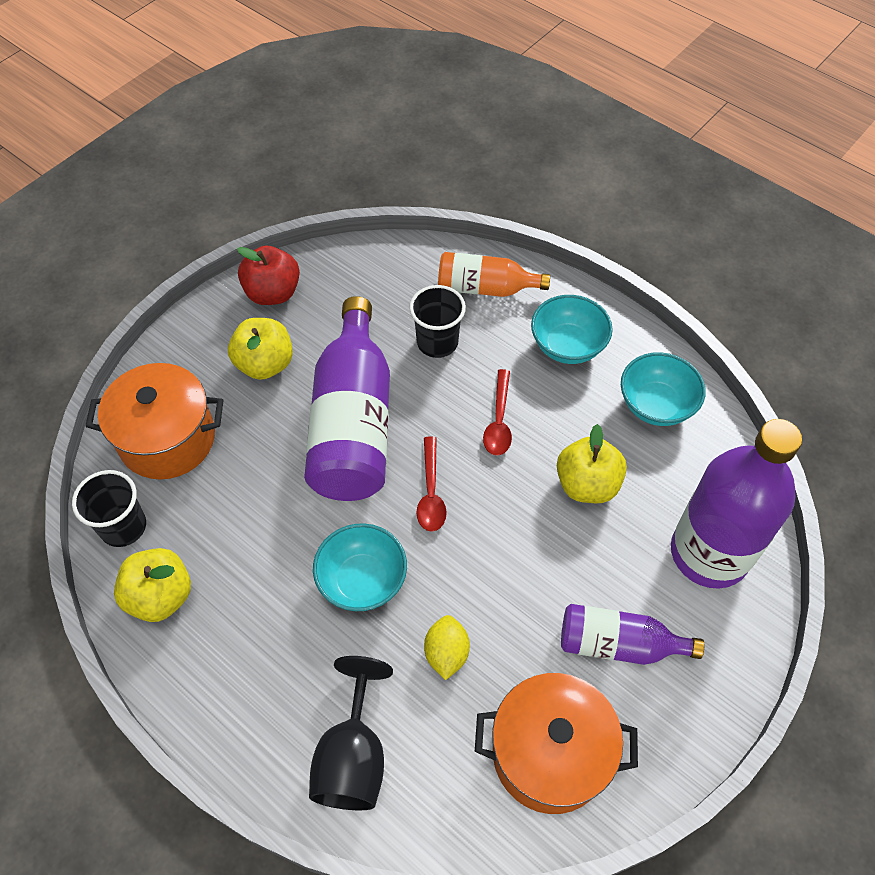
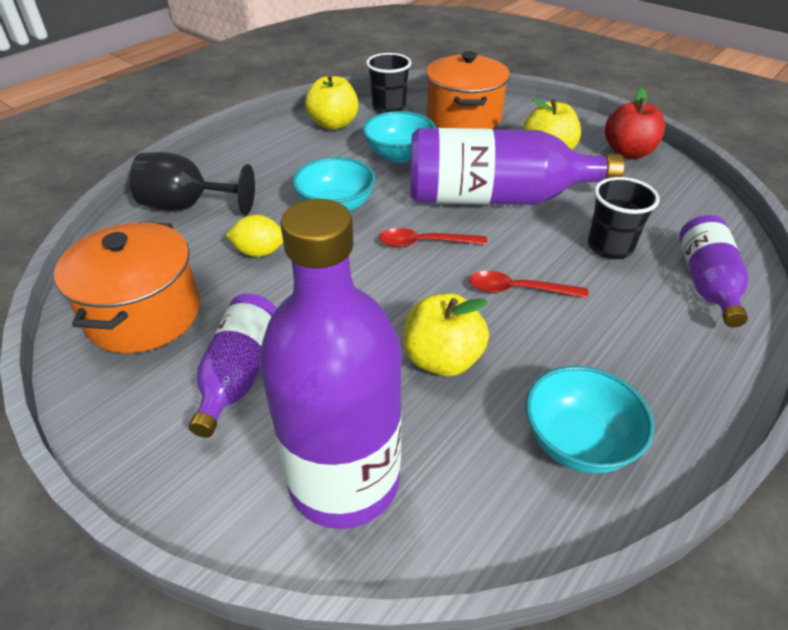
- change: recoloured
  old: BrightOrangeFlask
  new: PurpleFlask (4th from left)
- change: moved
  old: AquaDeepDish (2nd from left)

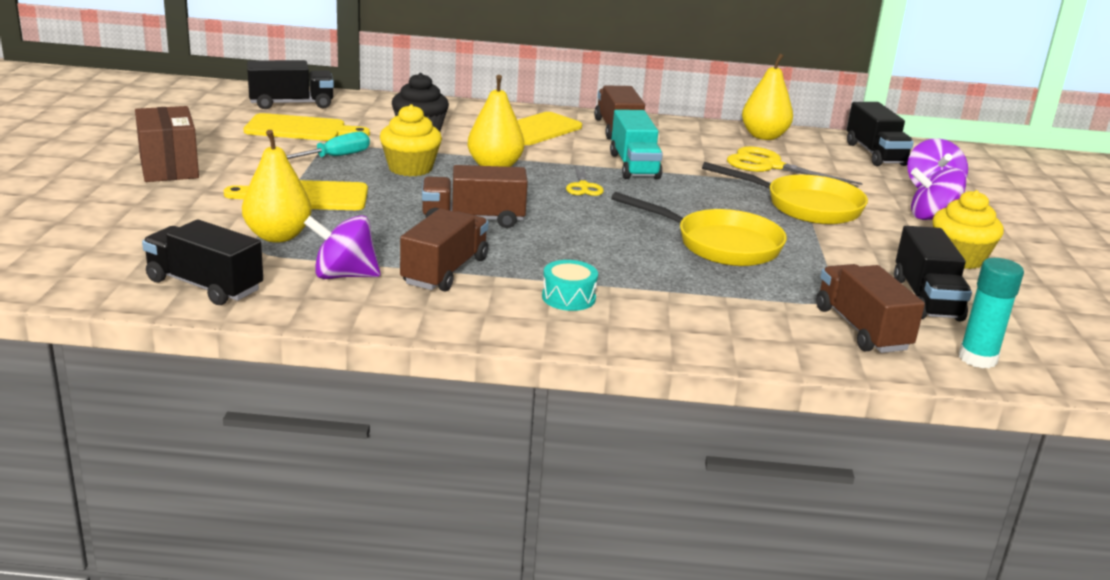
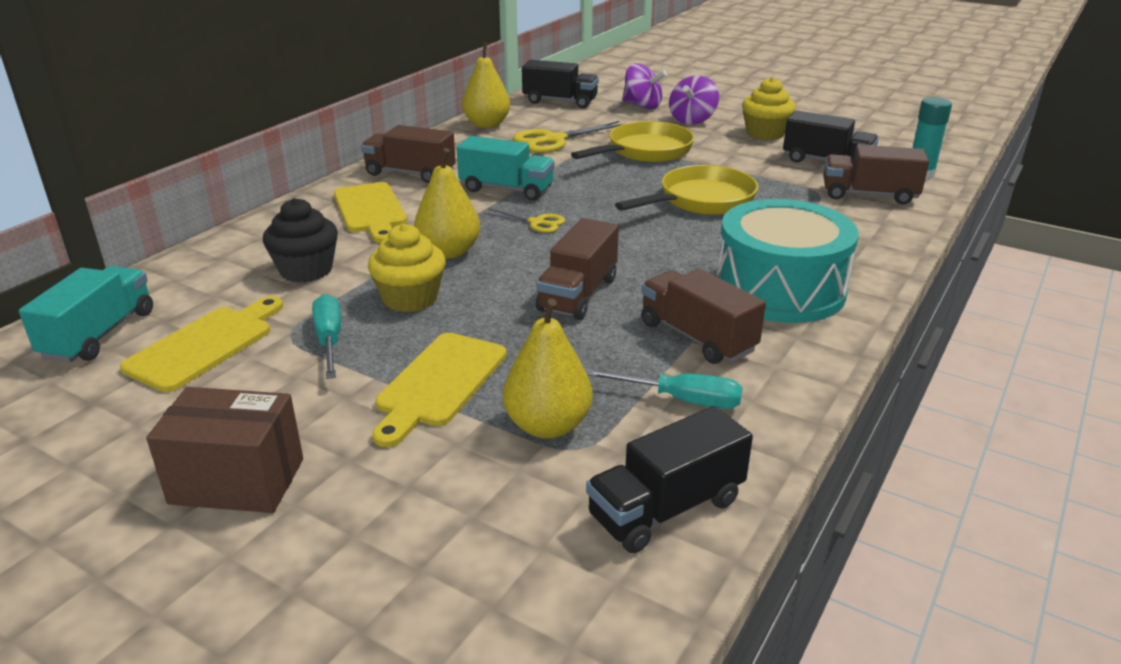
- change: recoloured
  old: BlackLorry (2nd from left)
  new: AquaLorry (1st from left)
- change: replaced
  old: PurpleToyTop (1st from left)
  new: AquaHandScrewdriver (2nd from left)
- change: resized
  old: AquaToyDrum
  factor: 2.45

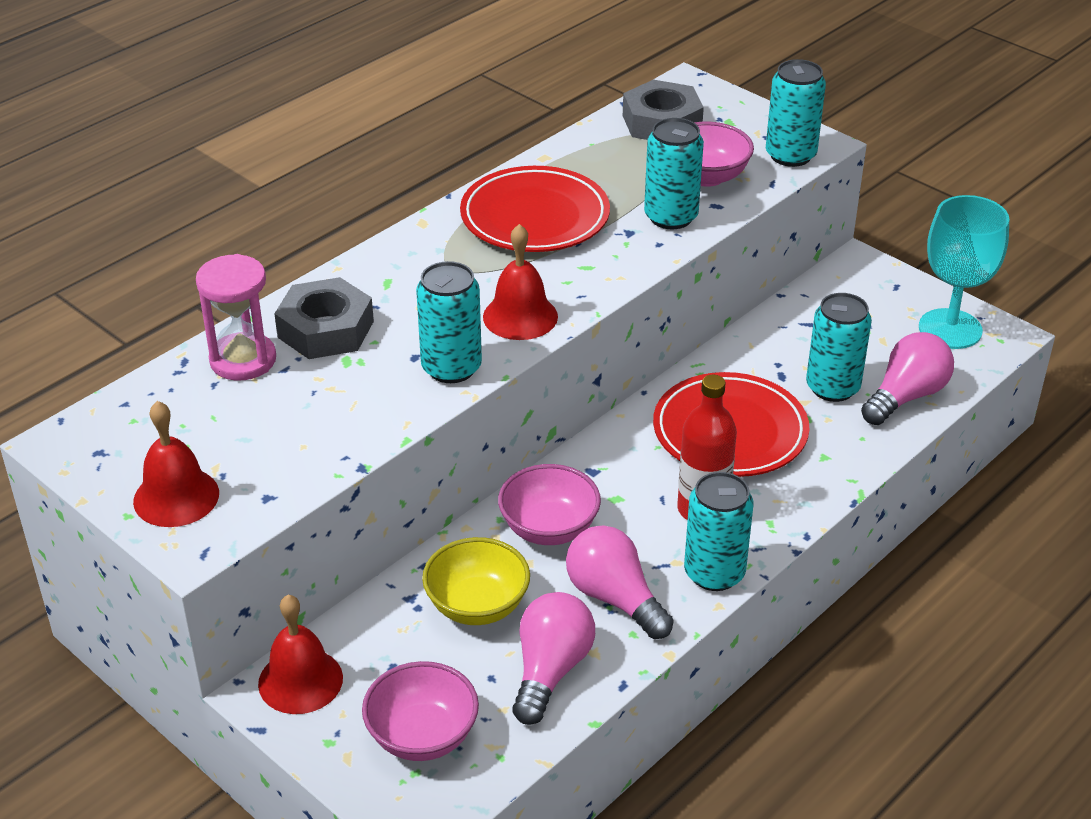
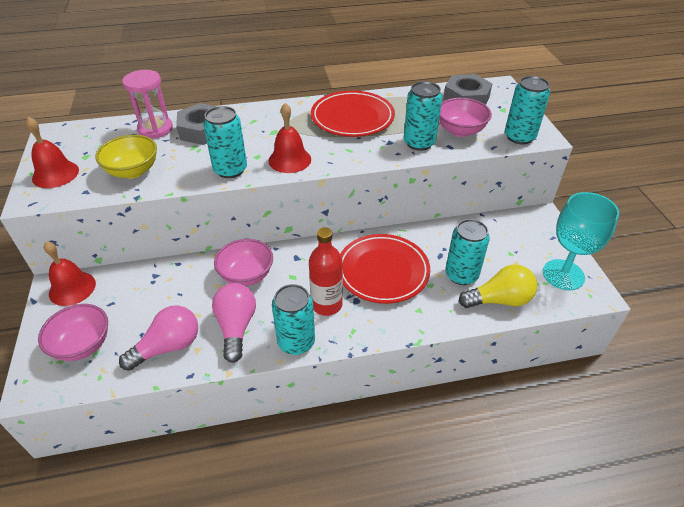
- change: recoloured
  old: PinkBulb (3rd from left)
  new: YellowBulb
- change: moved
  old: YellowDeepDish

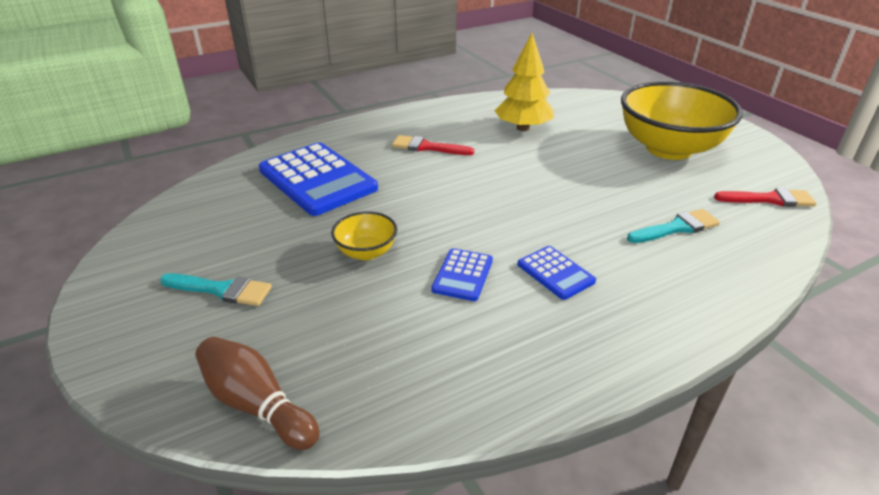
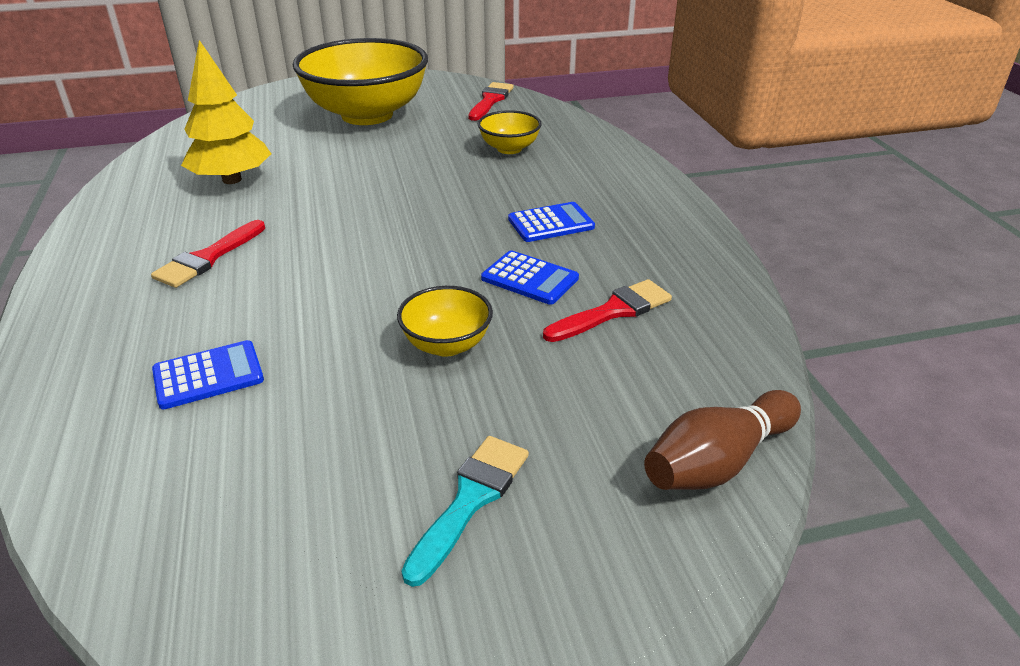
- change: resized
  old: BlueAddingMachine (1st from left)
  factor: 0.49
- change: replaced
  old: AquaPaintbrush (2nd from left)
  new: YellowDeepDish (3rd from left)
- change: added
  new: RedPaintbrush (3rd from left)

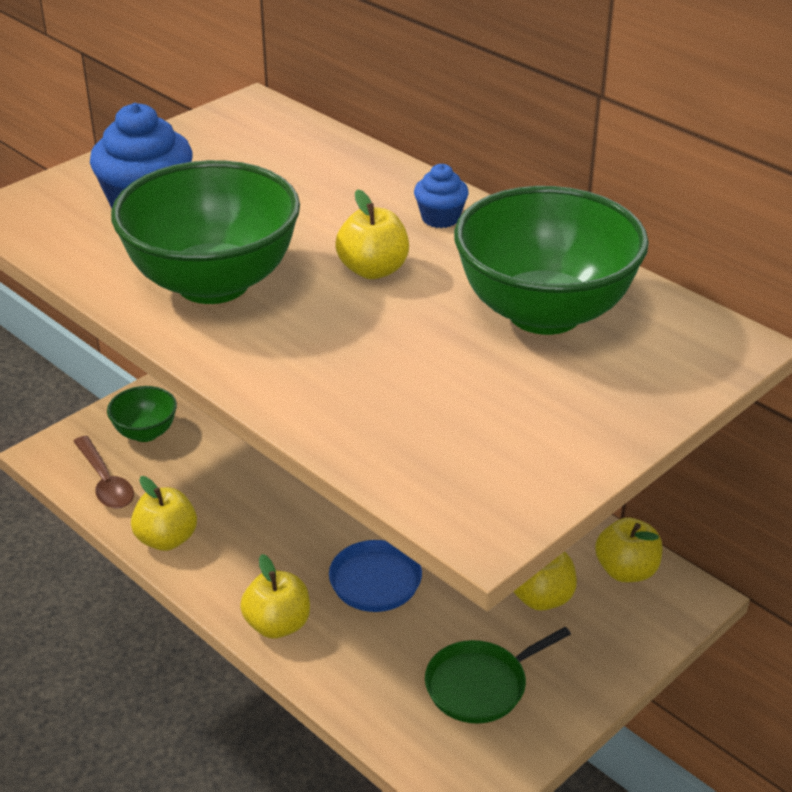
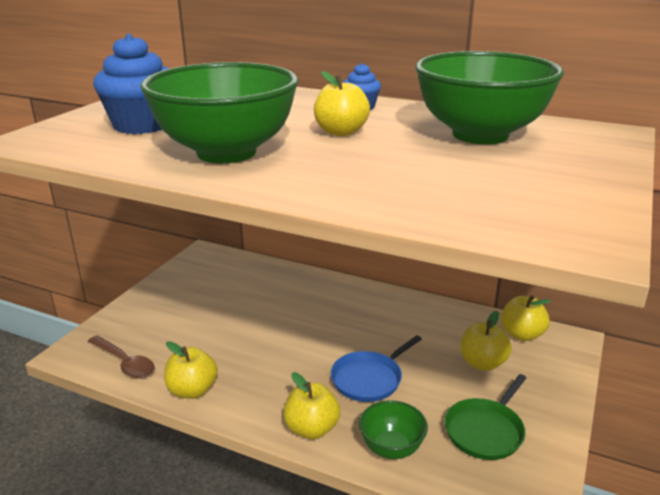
- change: moved
  old: LeafGreenDeepDish (1st from left in the first image)
  new: LeafGreenDeepDish (2nd from left)

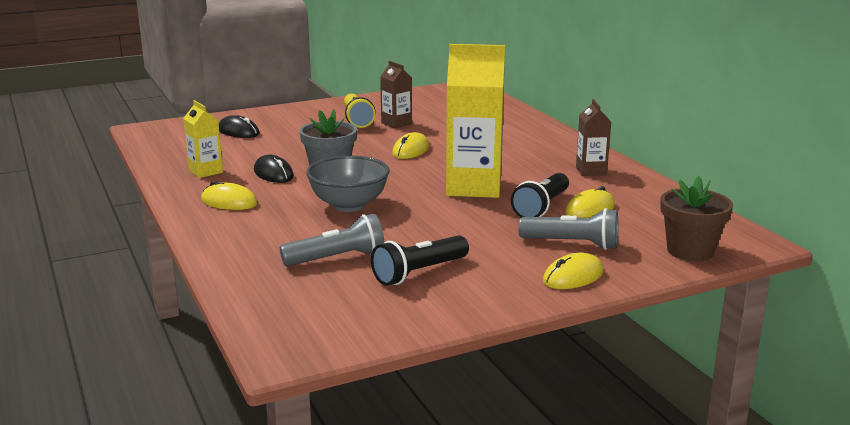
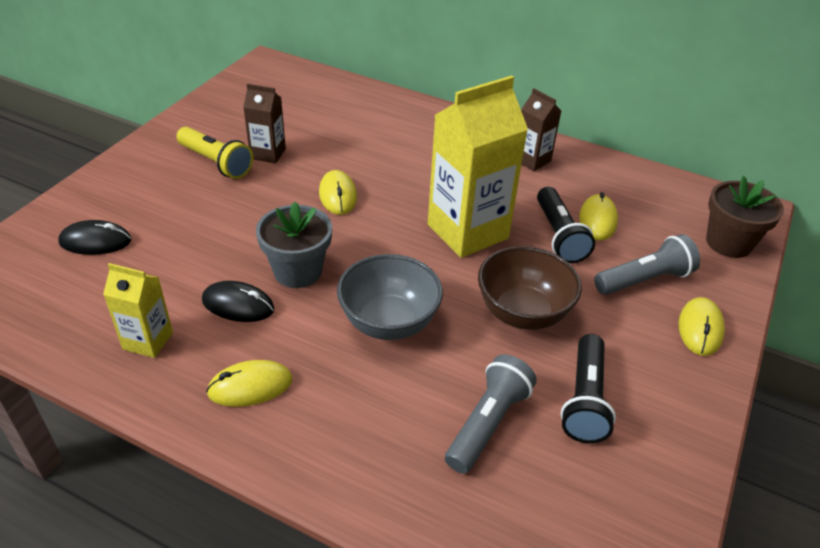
- change: added
  new: DarkBrownDeepDish

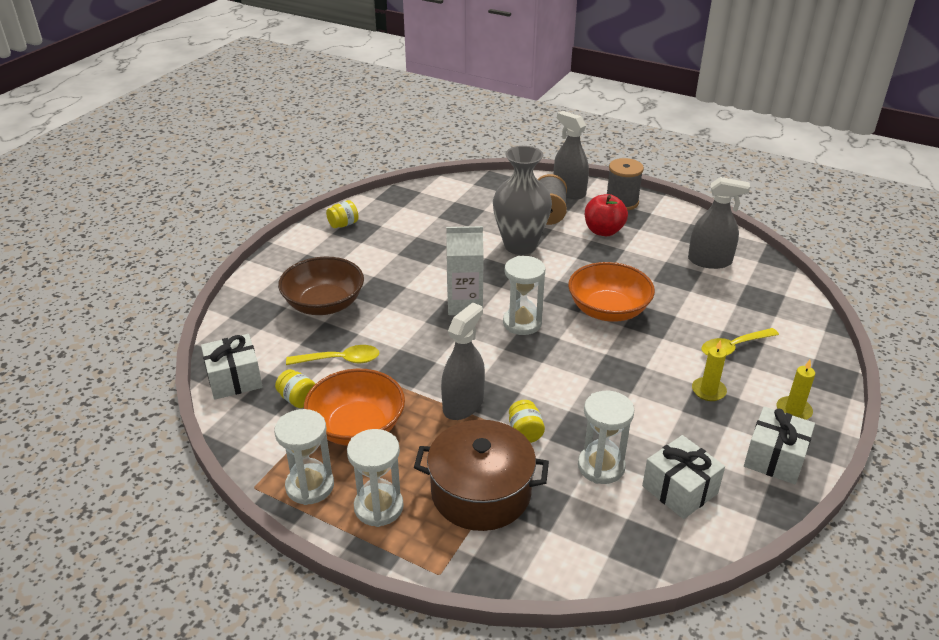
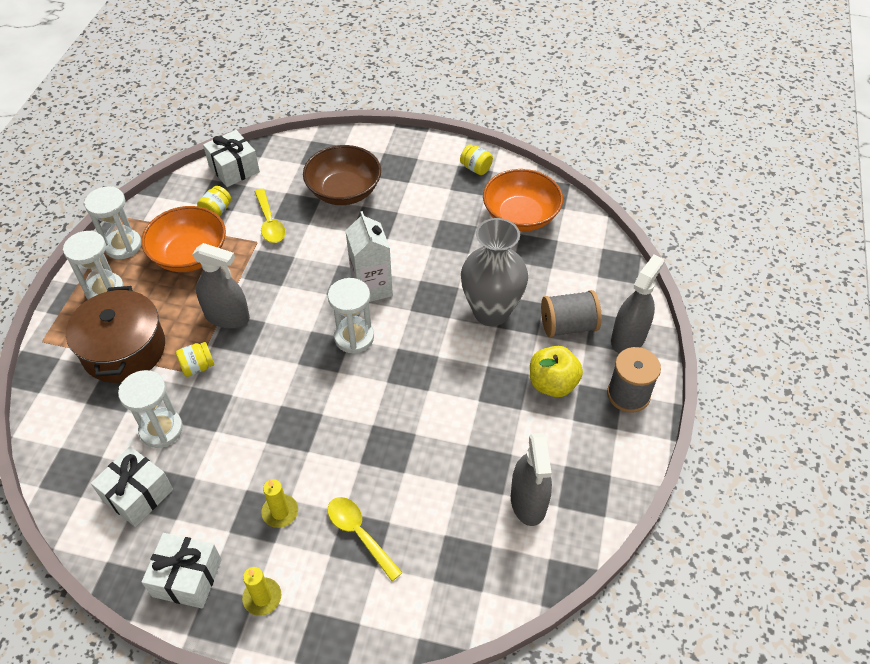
- change: recoloured
  old: RedApple
  new: YellowApple
- change: moved
  old: BrightOrangeDeepDish (2nd from left)

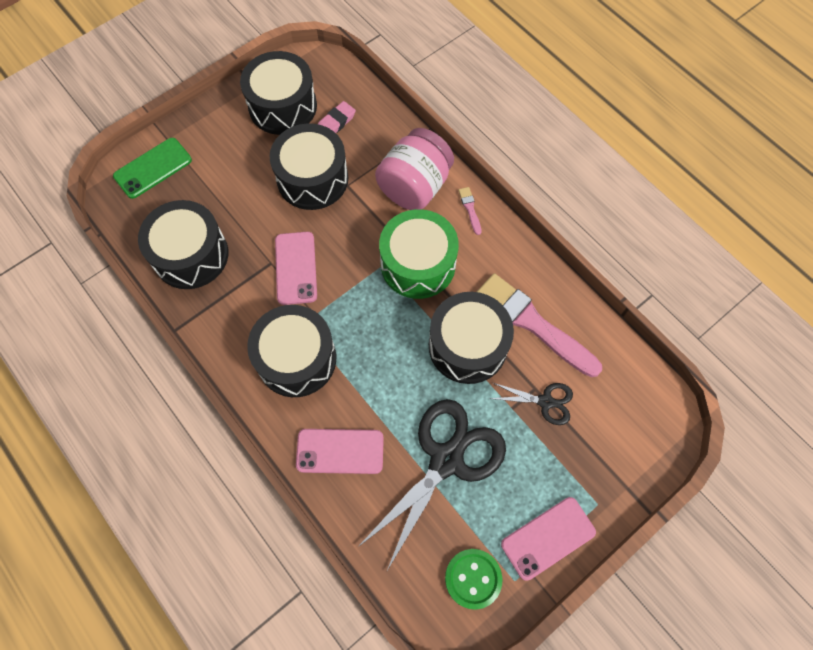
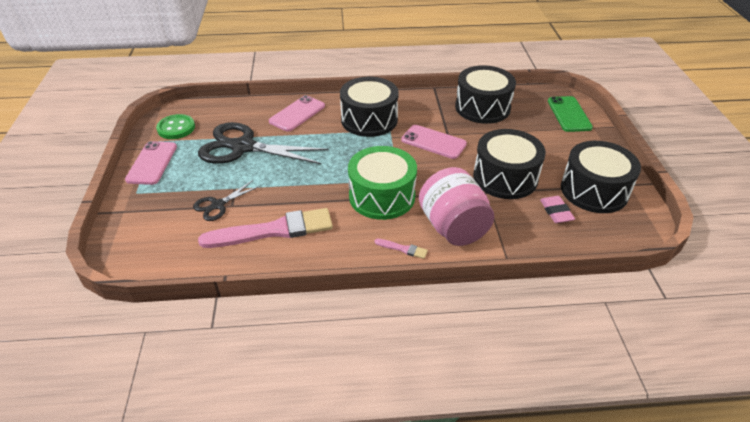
- change: removed
  old: BlackToyDrum (5th from left)
- change: turned
  old: BlackPairOfScissors (1st from left in the first image)
  degrees: 120

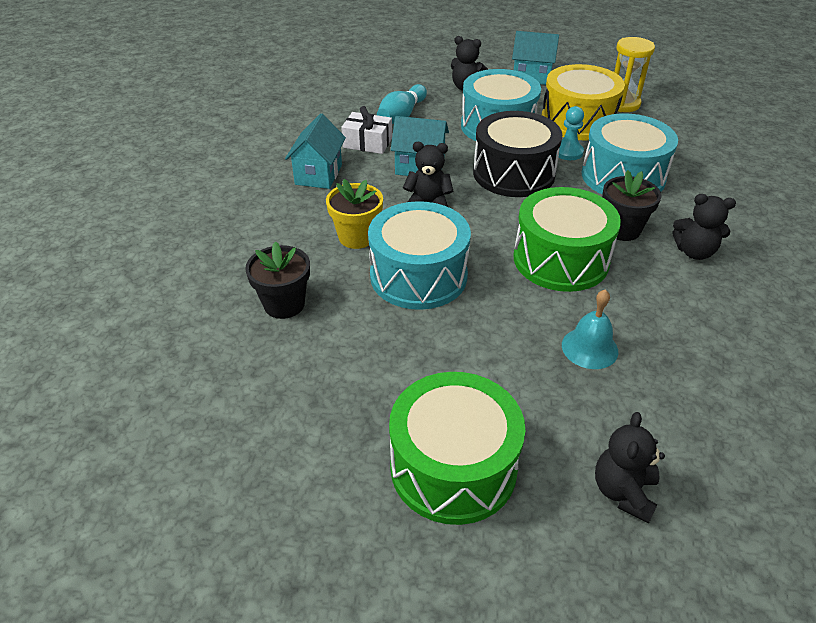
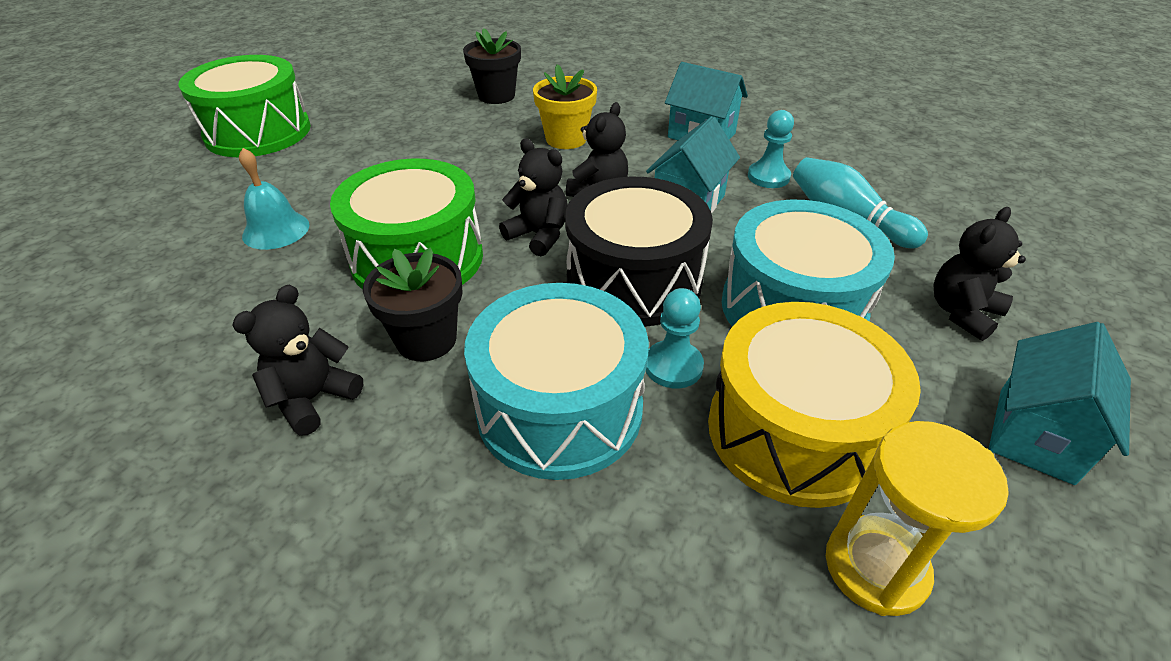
- change: replaced
  old: SnowWhiteWrappedGift
  new: AquaChessPawn (2nd from left)
- change: removed
  old: AquaToyDrum (1st from left)
- change: moved
  old: BlackTeddyBear (3rd from left in the first image)
  new: BlackTeddyBear (2nd from left)

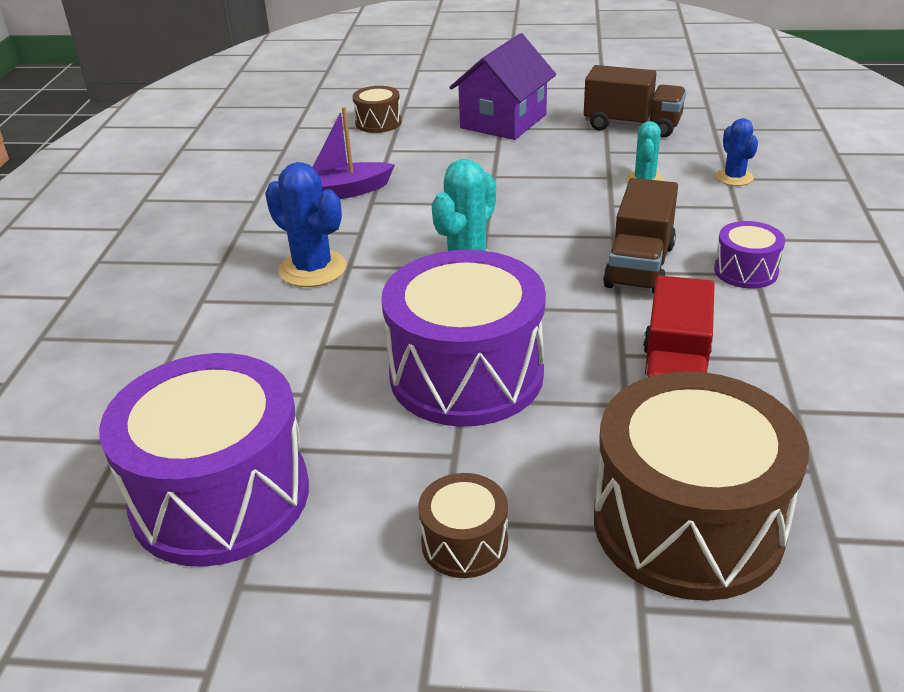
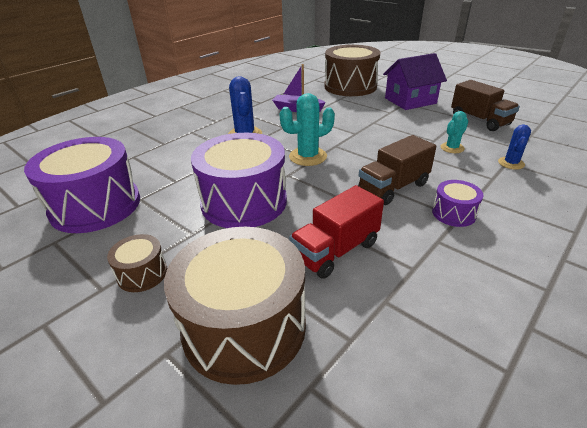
- change: resized
  old: DarkBrownToyDrum (1st from left in the first image)
  factor: 2.18

